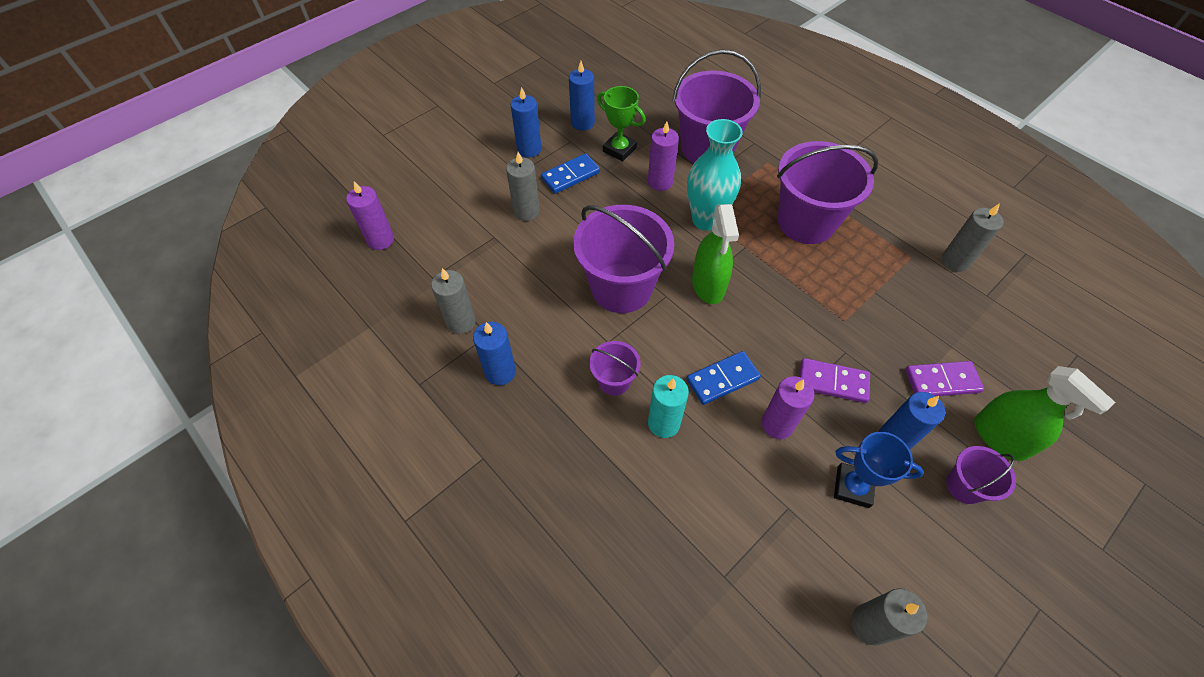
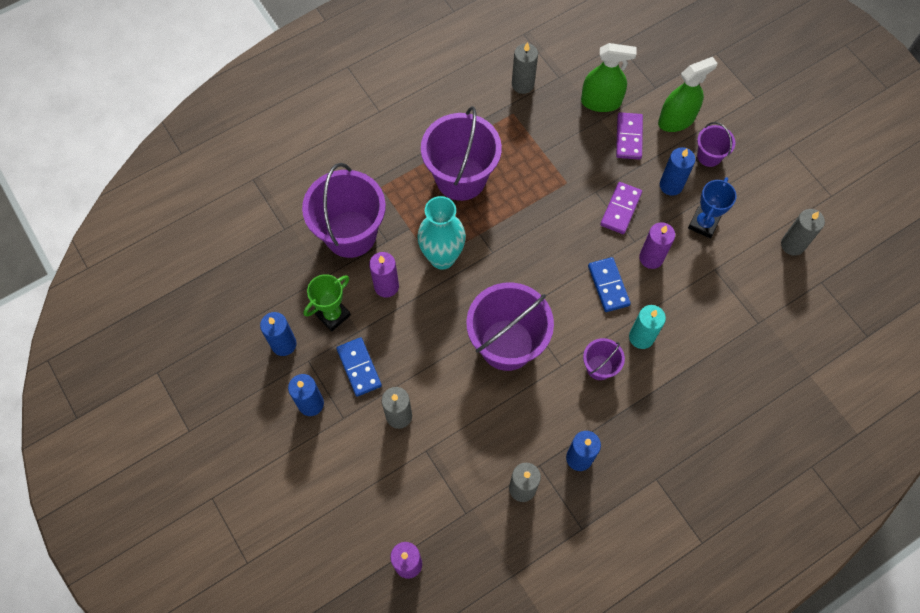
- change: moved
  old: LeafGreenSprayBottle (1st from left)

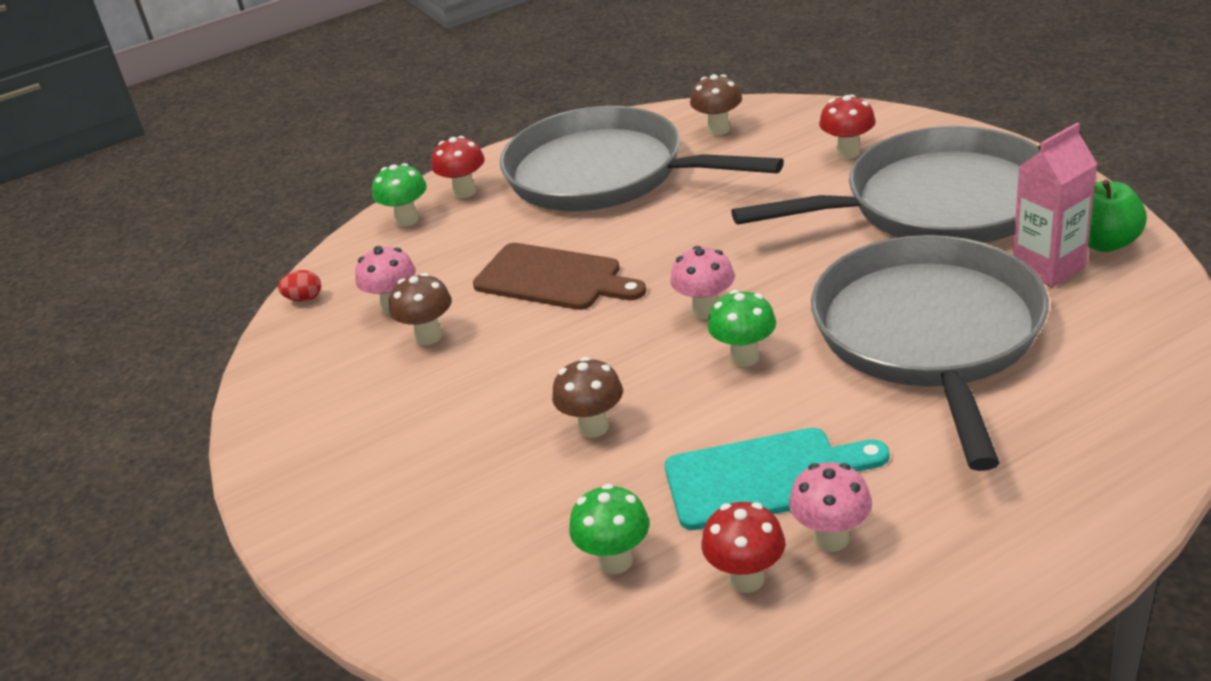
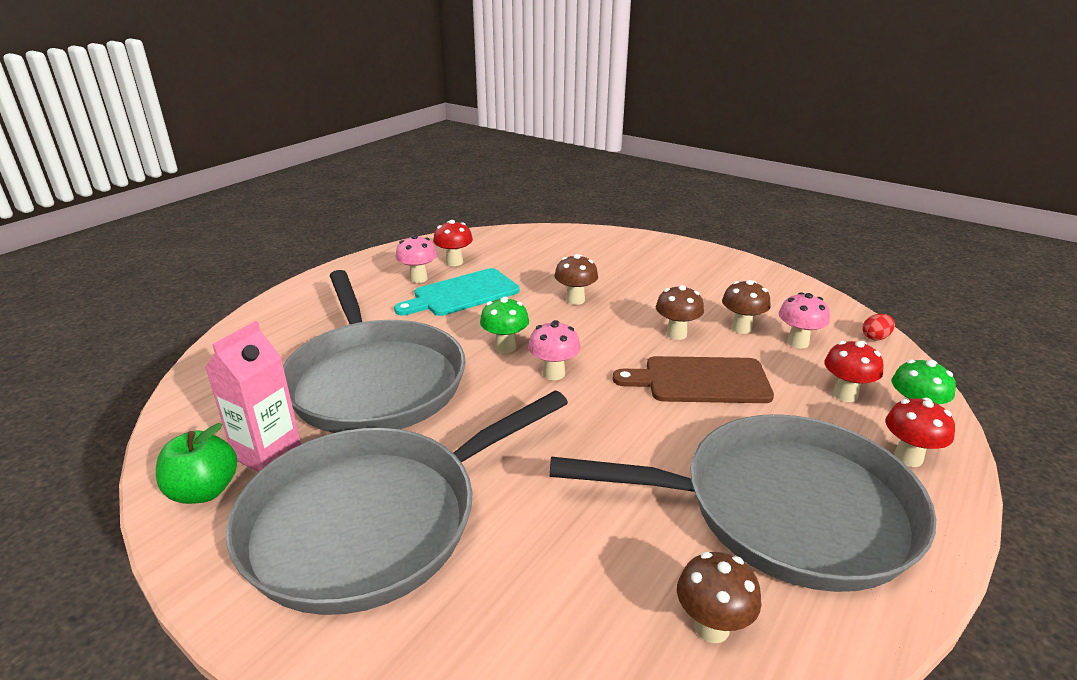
- change: moved
  old: RedFungus (3rd from left in the first image)
  new: RedFungus (2nd from left)
- change: removed
  old: LeafGreenFungus (2nd from left)
- change: added
  new: DarkBrownFungus (2nd from left)

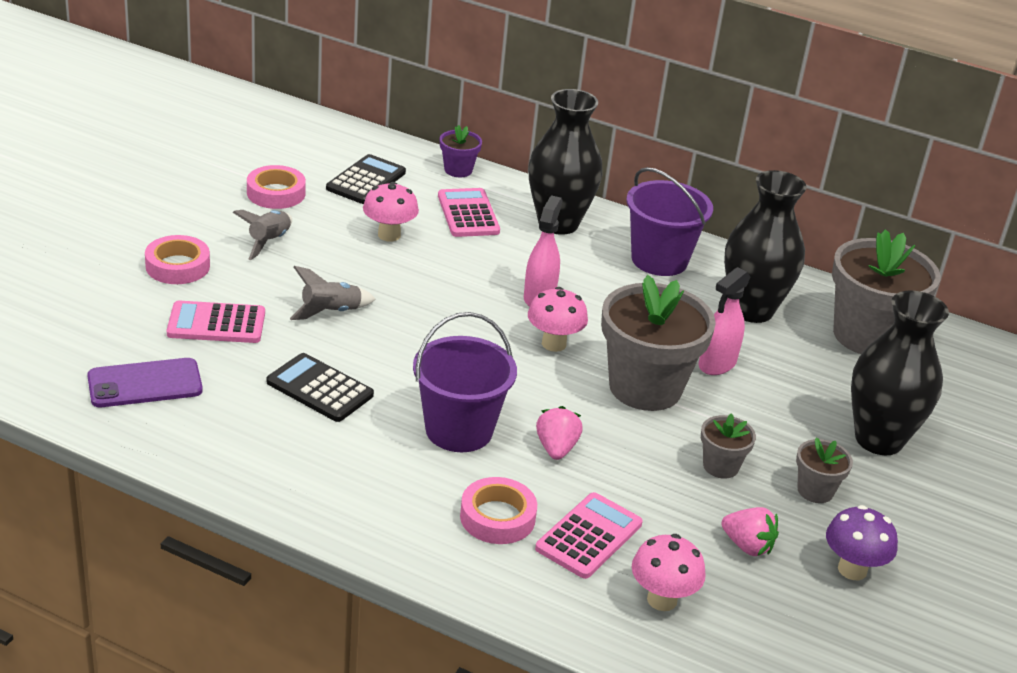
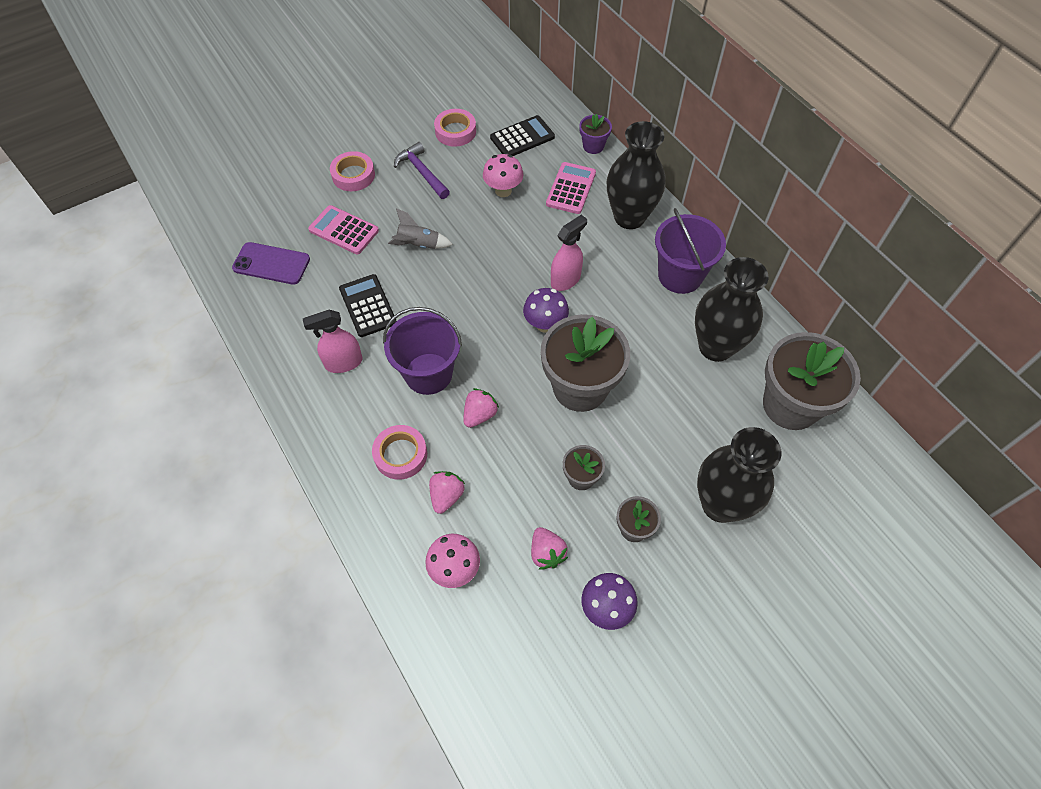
- change: replaced
  old: GrayRocket (1st from left)
  new: PurpleCarpenter'sHammer
- change: moved
  old: PinkSprayBottle (2nd from left in the first image)
  new: PinkSprayBottle (1st from left)
- change: recoloured
  old: PinkFungus (2nd from left)
  new: PurpleFungus (1st from left)
- change: replaced
  old: PinkAddingMachine (3rd from left)
  new: PinkBerry (1st from left)

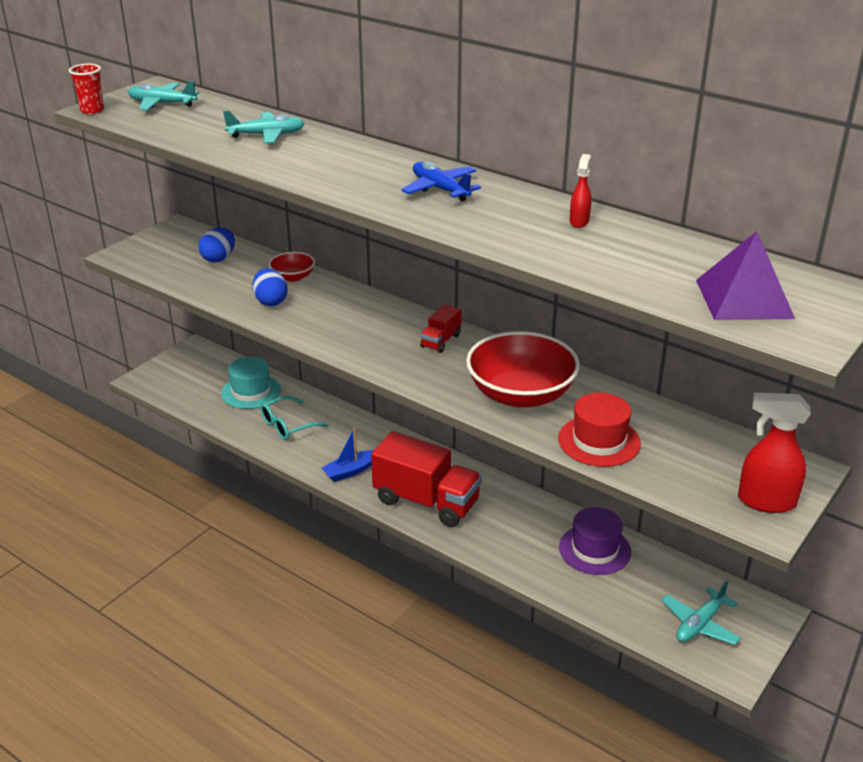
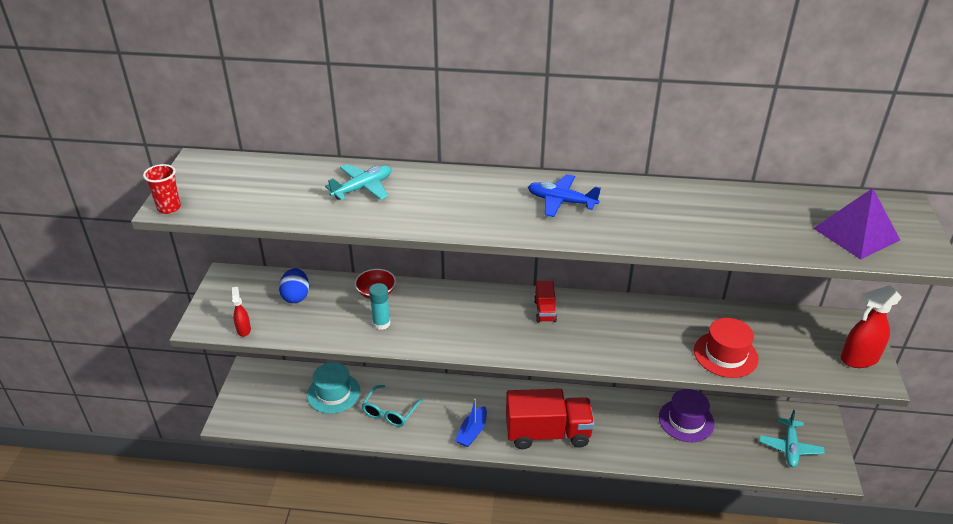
- change: removed
  old: AquaAeroplane (1st from left)
- change: moved
  old: RedSprayBottle (1st from left)
- change: replaced
  old: BlueEgg (2nd from left)
  new: AquaStickOfGlue
- change: removed
  old: RedDeepDish (2nd from left)

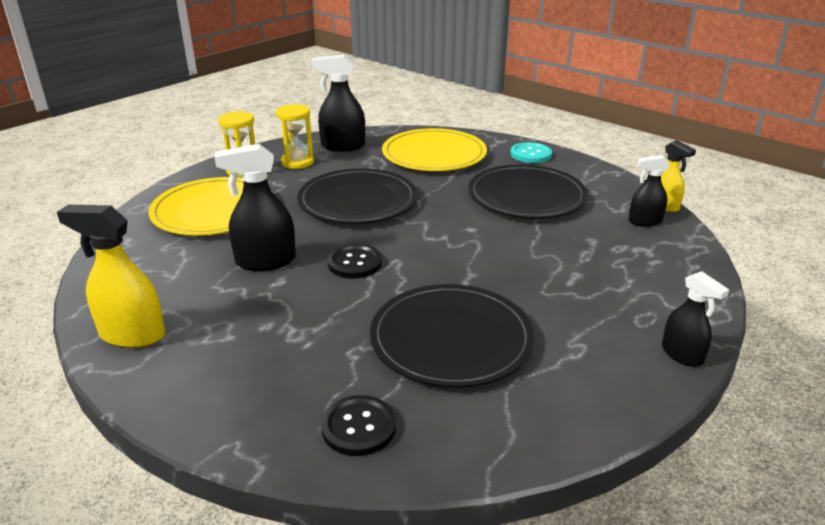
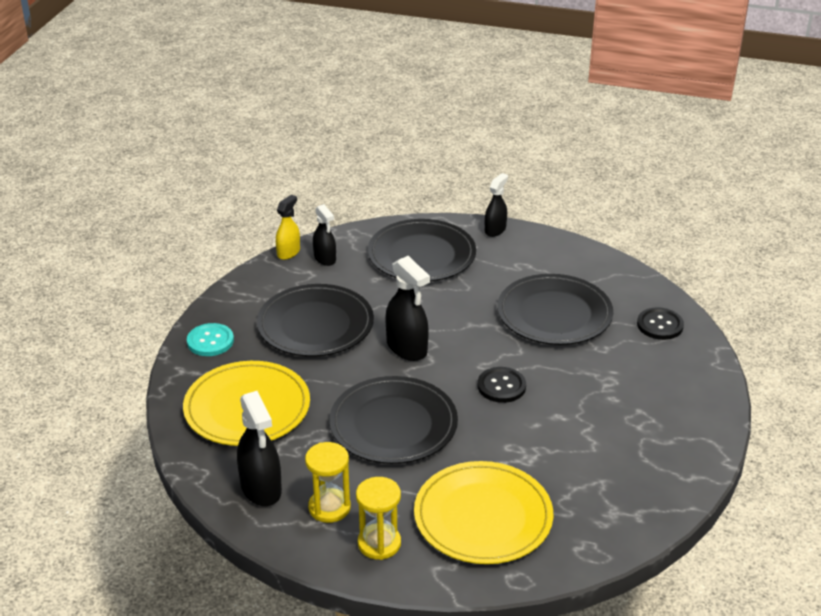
- change: moved
  old: BlackSprayBottle (1st from left in the first image)
  new: BlackSprayBottle (3rd from left)
- change: removed
  old: YellowSprayBottle (1st from left)
- change: added
  new: BlackPlate (3rd from left)

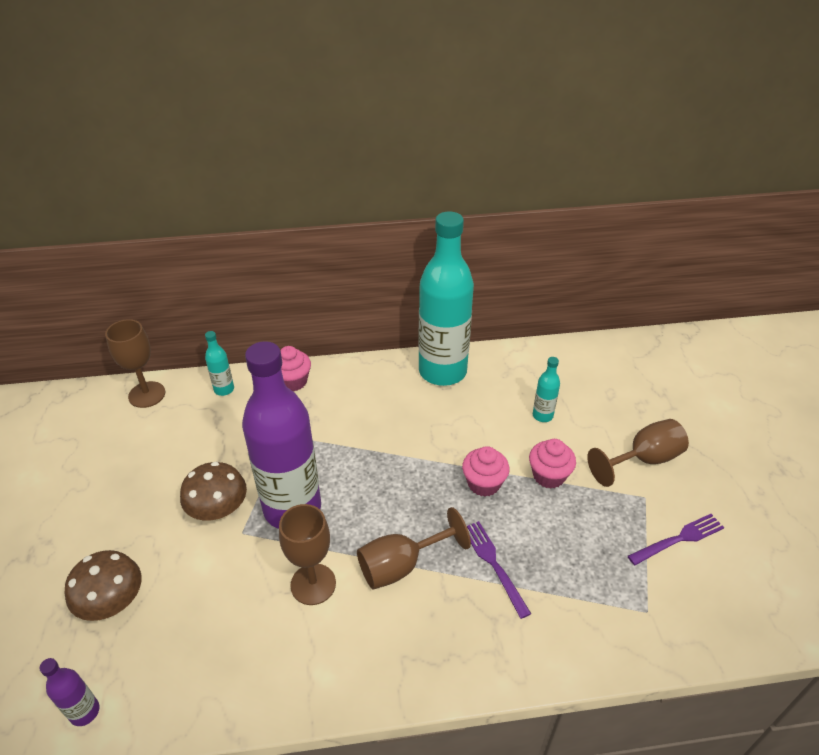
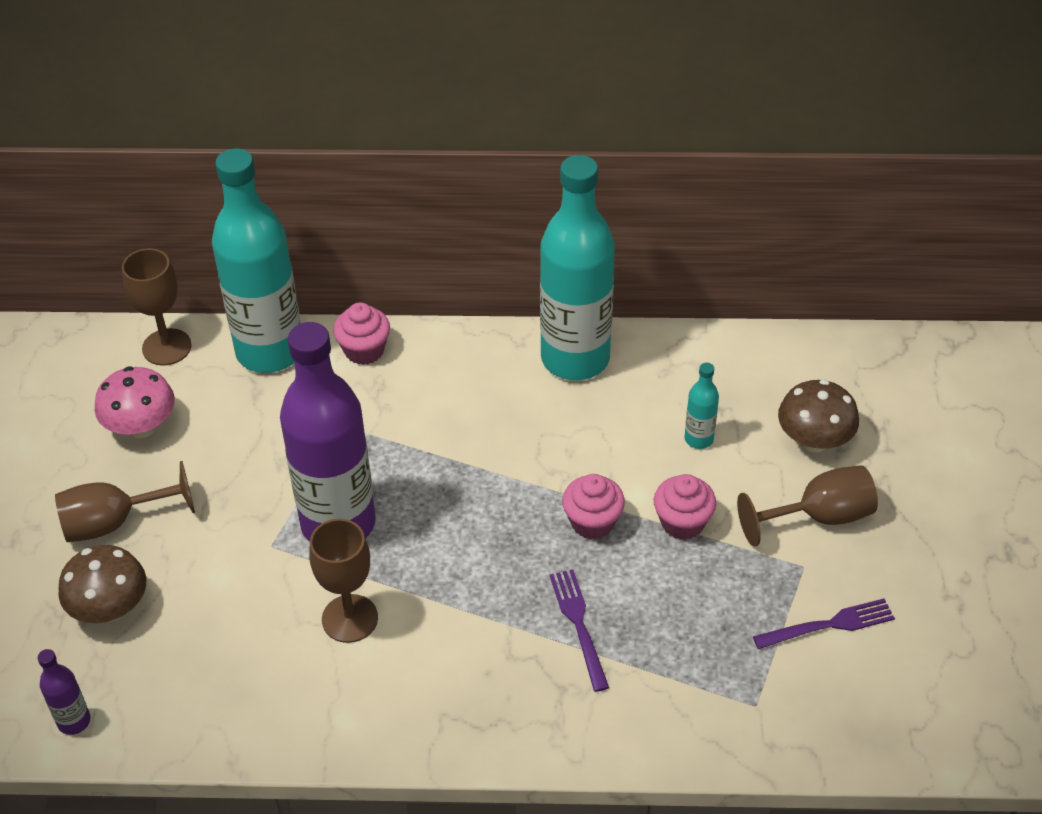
- change: resized
  old: AquaFlask (1st from left)
  factor: 2.46
- change: moved
  old: DarkBrownFungus (2nd from left)
- change: moved
  old: DarkBrownGoblet (3rd from left in the first image)
  new: DarkBrownGoblet (1st from left)
- change: added
  new: PinkFungus

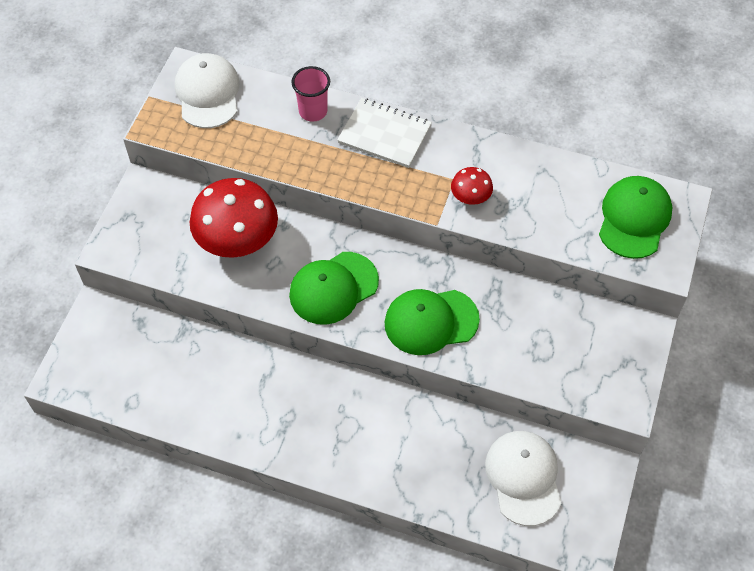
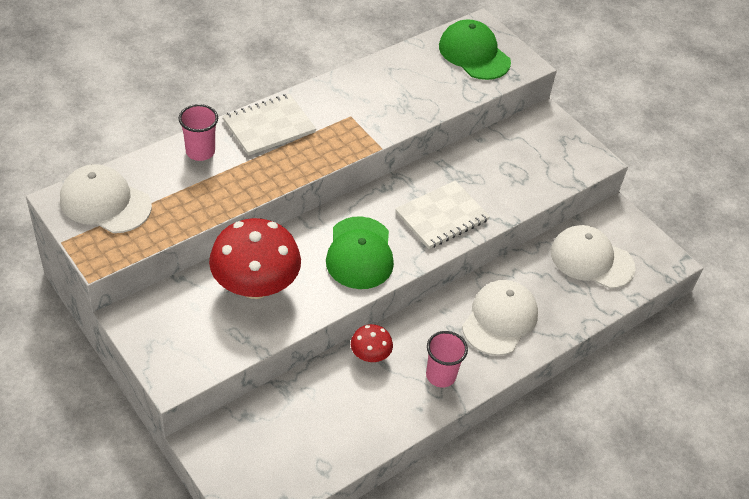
- change: moved
  old: RedFungus (2nd from left)
- change: replaced
  old: LeafGreenBaseballCap (2nd from left)
  new: SnowWhiteNotepad (2nd from left)
- change: added
  new: SnowWhiteBaseballCap (2nd from left)
- change: added
  new: PinkTumbler (2nd from left)

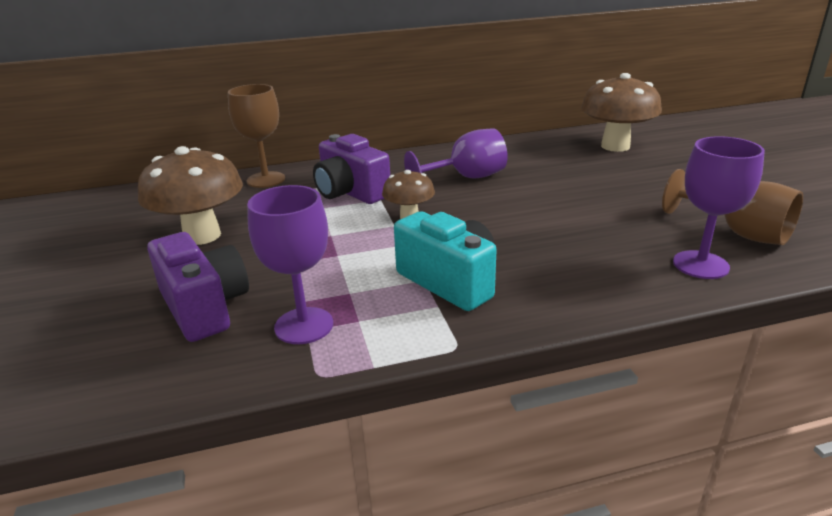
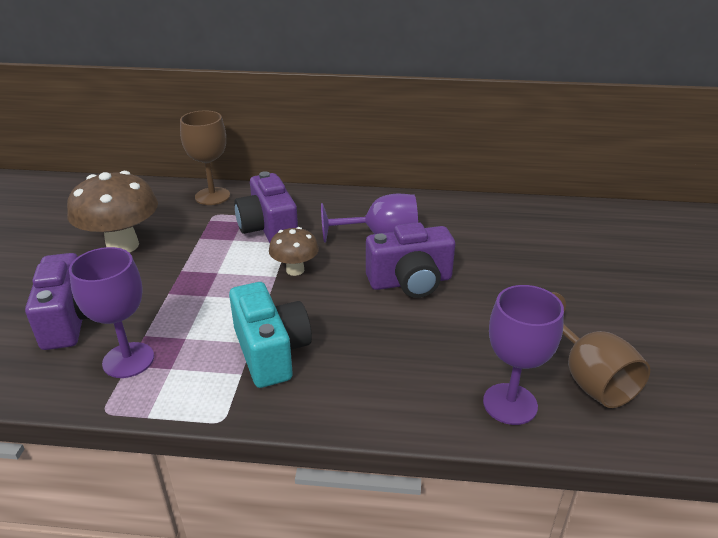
- change: removed
  old: DarkBrownFungus (3rd from left)
- change: added
  new: PurpleCamera (3rd from left)

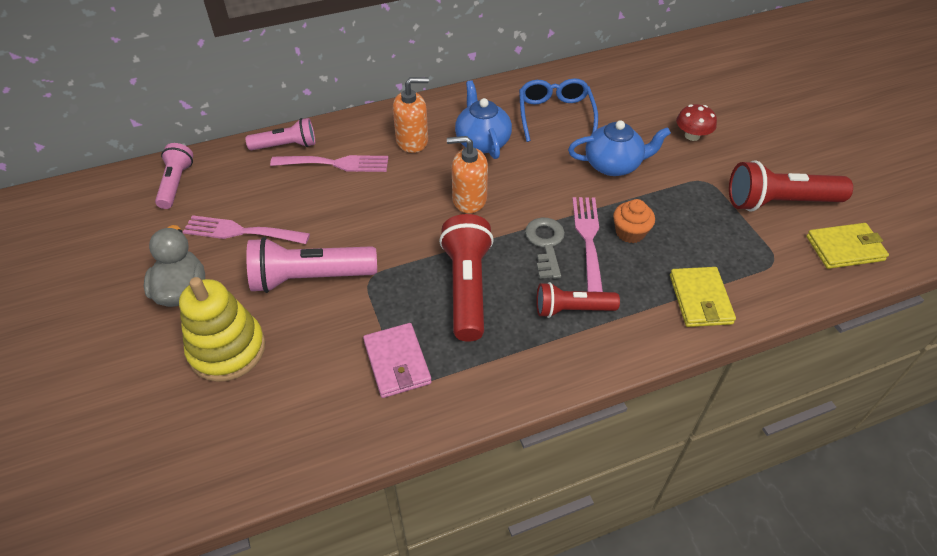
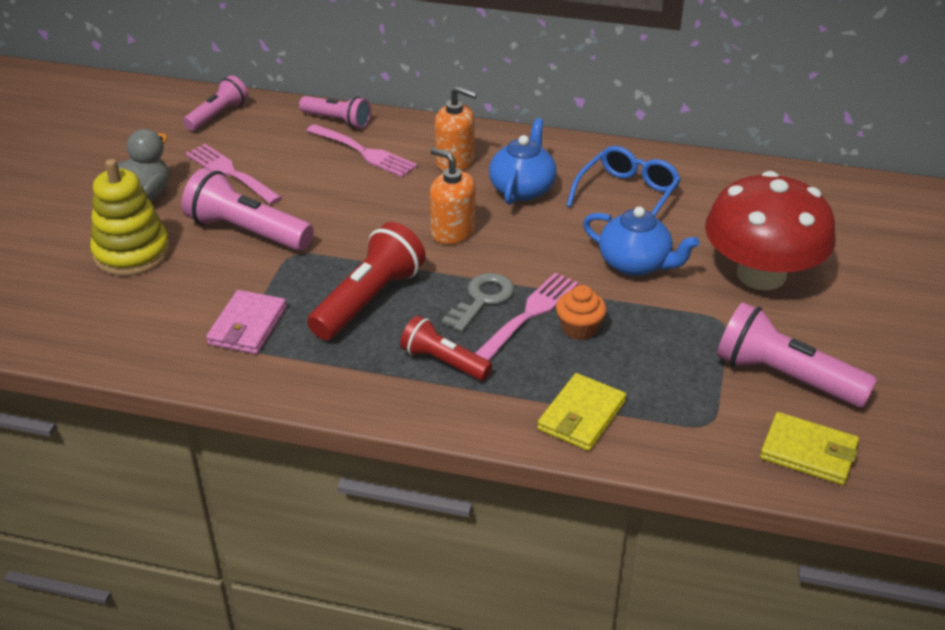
- change: resized
  old: RedFungus
  factor: 2.43
- change: recoloured
  old: RedTorch (3rd from left)
  new: PinkTorch (4th from left)

